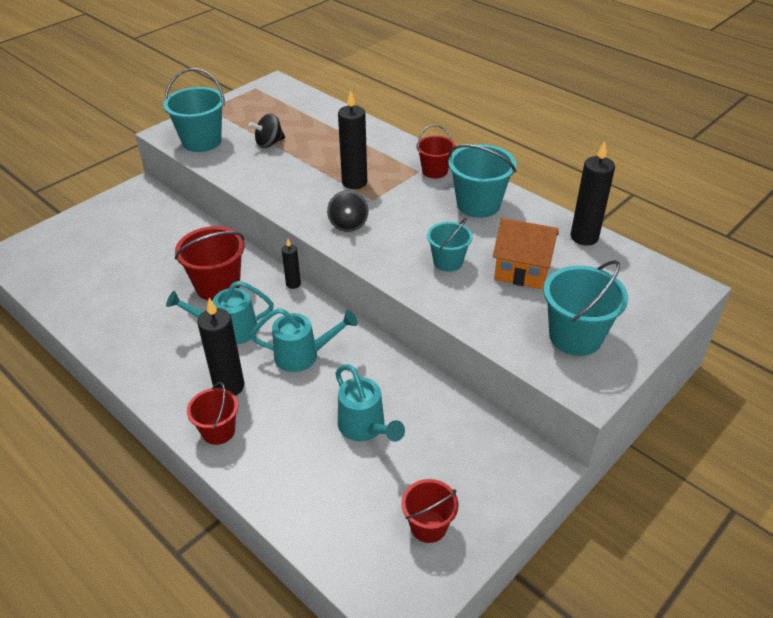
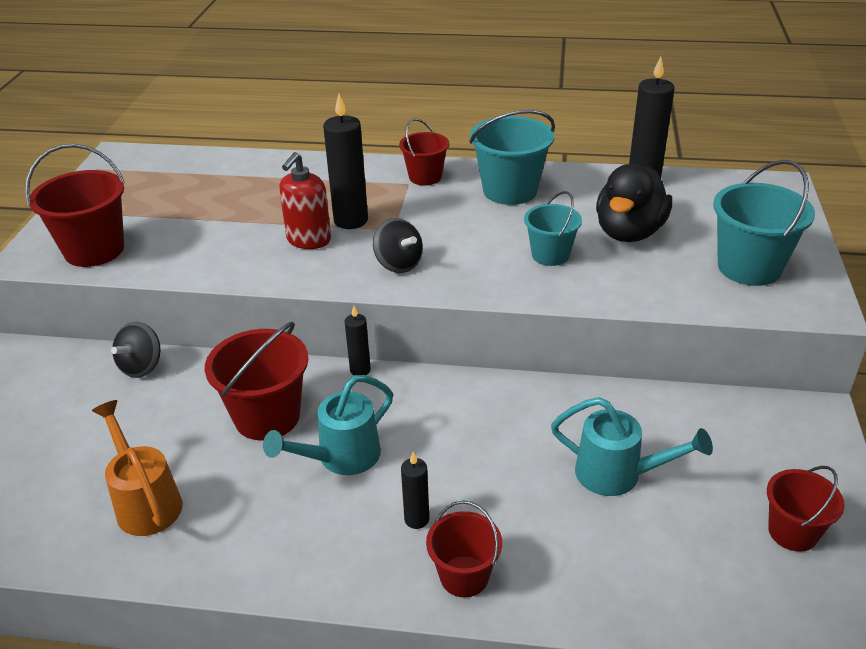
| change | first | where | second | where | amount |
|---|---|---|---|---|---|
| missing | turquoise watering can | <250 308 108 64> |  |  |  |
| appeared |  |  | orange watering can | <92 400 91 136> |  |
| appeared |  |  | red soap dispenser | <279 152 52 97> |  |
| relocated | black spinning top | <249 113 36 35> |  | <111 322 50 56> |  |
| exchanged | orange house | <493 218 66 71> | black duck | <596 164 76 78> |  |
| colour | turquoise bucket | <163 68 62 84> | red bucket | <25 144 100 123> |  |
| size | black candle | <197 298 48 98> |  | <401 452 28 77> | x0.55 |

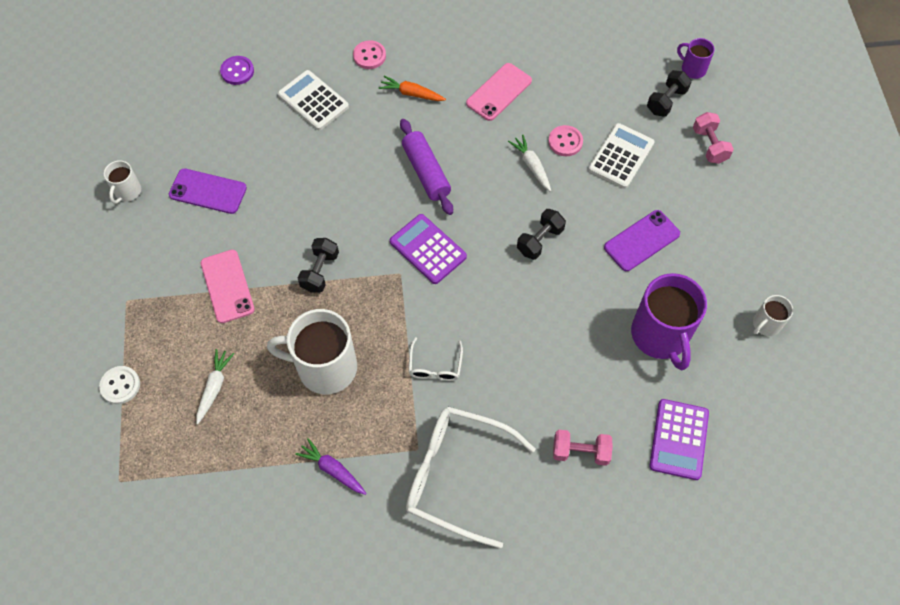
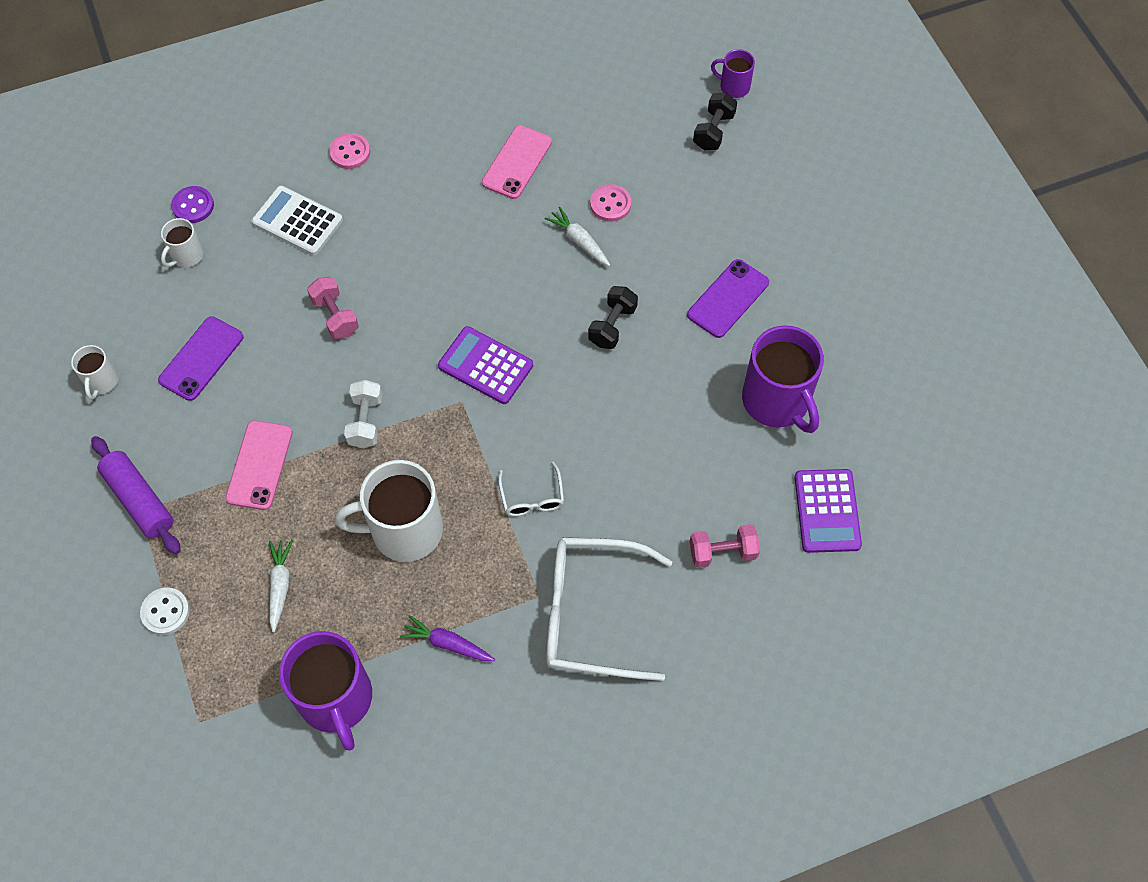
| change | first | where | second | where | amount |
|---|---|---|---|---|---|
| missing | orange carrot | <379 76 67 25> |  |  |  |
| missing | white calculator | <588 123 66 66> |  |  |  |
| appeared |  |  | purple mug | <279 631 93 120> |  |
| relocated | purple rolling pin | <400 119 53 96> |  | <91 436 90 118> |  |
| relocated | pink dumbbell | <693 112 41 52> |  | <307 277 52 62> |  |
| relocated | white mug | <753 295 40 41> |  | <161 218 43 49> |  |
| colour | black dumbbell | <298 238 41 55> | white dumbbell | <344 380 38 68> |  |
| spun | purple phone | <169 168 78 46> |  | <158 316 85 85> | 60 degrees counterclockwise |
| spun | pink phone | <201 250 54 73> |  | <225 420 68 90> | 45 degrees clockwise |

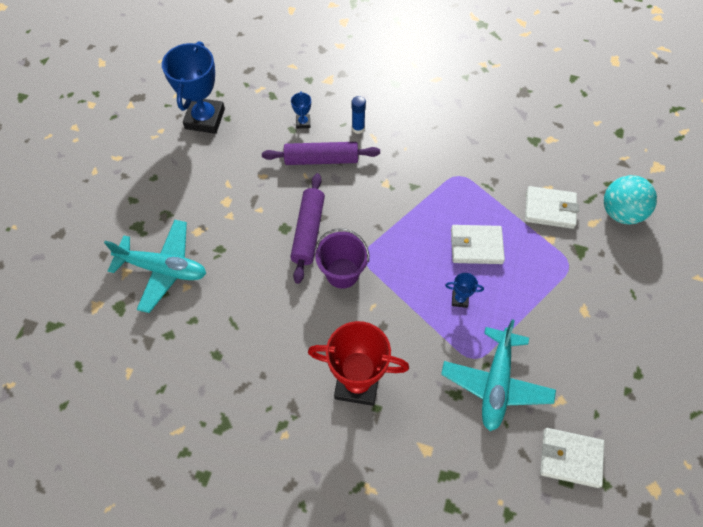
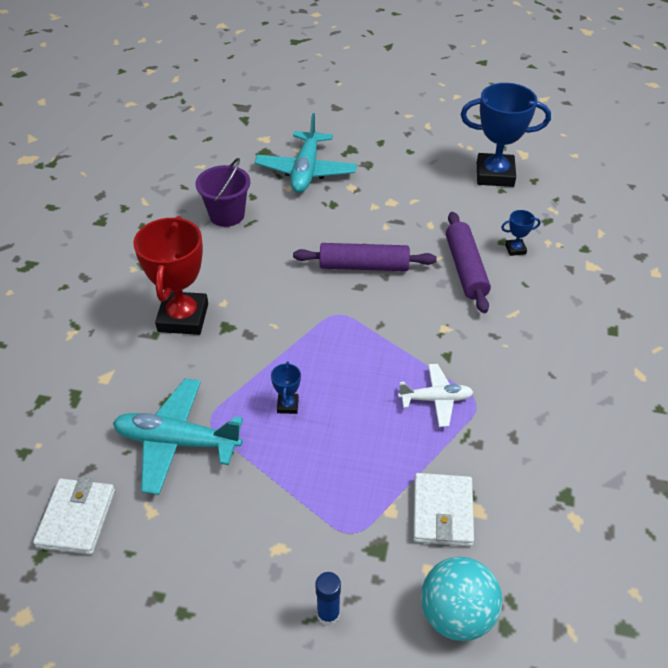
| change | first | where | second | where | amount |
|---|---|---|---|---|---|
| missing | white wallet | <451 225 54 39> |  |  |  |
| appeared |  |  | white plane | <398 364 75 63> |  |
| relocated | purple bucket | <315 228 54 61> |  | <196 158 54 69> |  |
| relocated | blue glue stick | <352 96 14 38> |  | <315 572 26 54> |  |

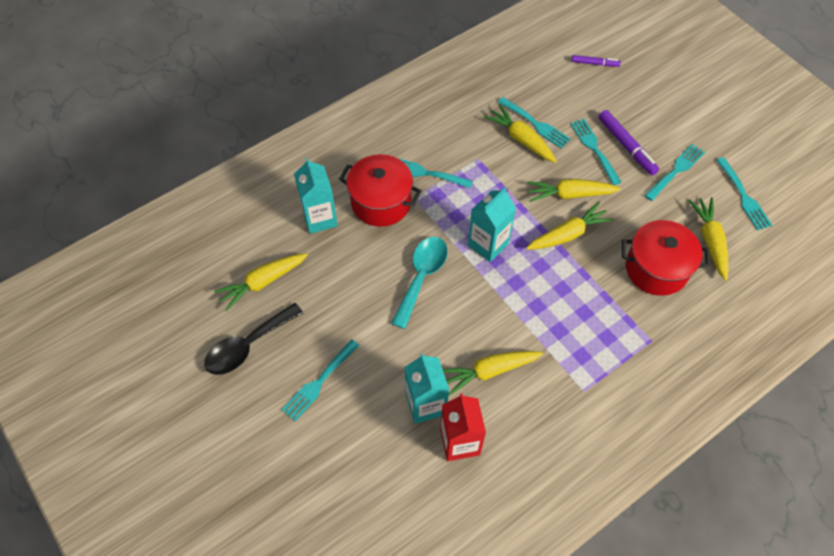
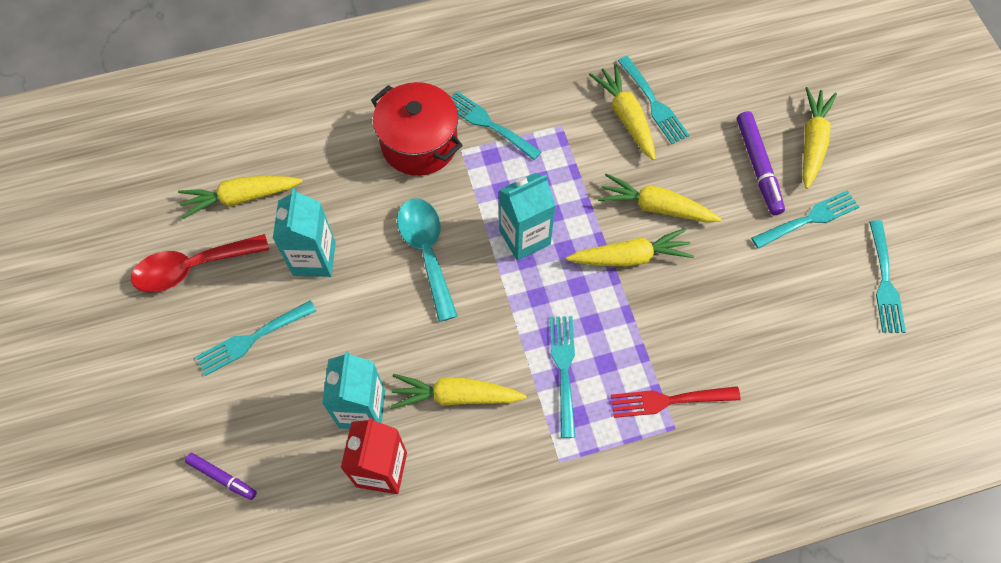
| change | first | where | second | where | amount |
|---|---|---|---|---|---|
| missing | red pot | <622 220 88 76> |  |  |  |
| appeared |  |  | red fork | <611 386 130 32> |  |
| relocated | turquoise carton | <294 158 44 76> |  | <273 188 63 89> |  |
| relocated | turquoise fork | <570 119 51 66> |  | <550 316 26 122> |  |
| relocated | purple marker | <572 55 49 12> |  | <185 453 72 47> |  |
| relocated | yellow carrot | <688 197 41 84> |  | <802 87 35 102> |  |
| colour | black spoon | <204 303 99 72> | red spoon | <131 234 138 58> |  |
| spun | turquoise spoon | <391 237 57 92> |  | <397 198 60 124> | 60 degrees counterclockwise |

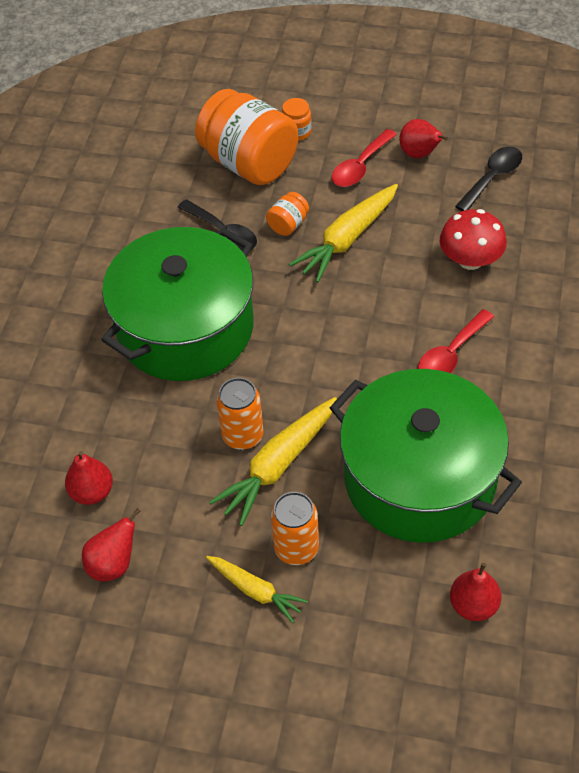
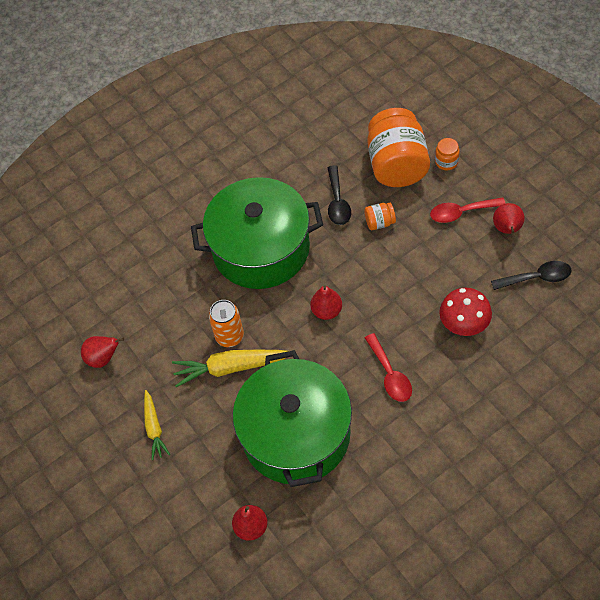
| change | first | where | second | where | amount |
|---|---|---|---|---|---|
| missing | orange can | <271 492 48 73> |  |  |  |
| missing | yellow carrot | <289 184 109 98> |  |  |  |
| relocated | red pear | <65 451 48 54> |  | <310 285 32 35> |  |
| spun | red spoon | <418 309 76 64> |  | <365 333 47 69> | 105 degrees counterclockwise |

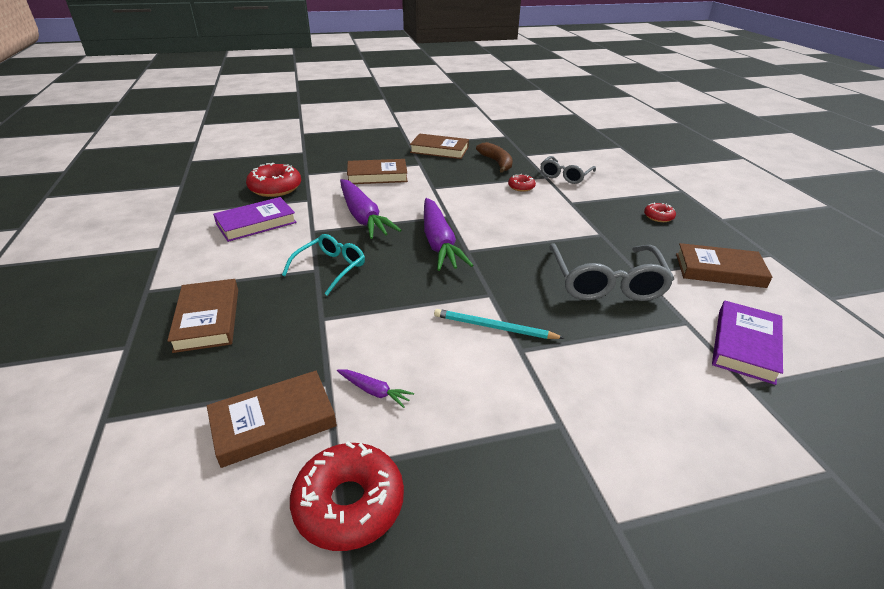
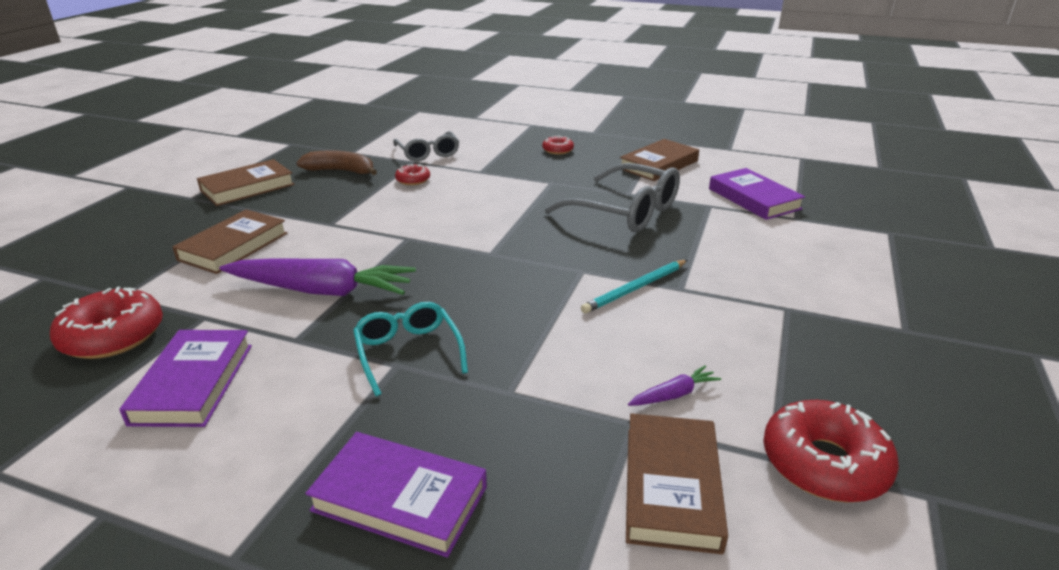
| change | first | where | second | where | amount |
|---|---|---|---|---|---|
| missing | purple carrot | <424 198 49 73> |  |  |  |
| colour | brown book | <167 279 71 74> | purple book | <305 432 182 126> |  |

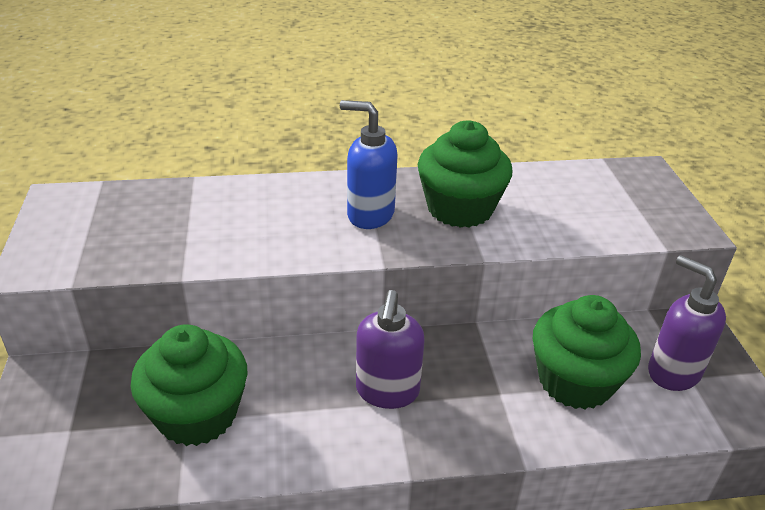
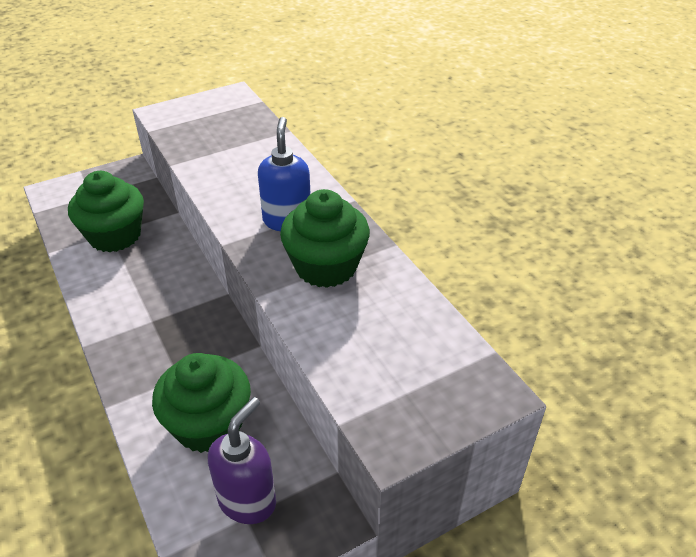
| change | first | where | second | where | amount |
|---|---|---|---|---|---|
| missing | purple soap dispenser | <356 290 69 119> |  |  |  |

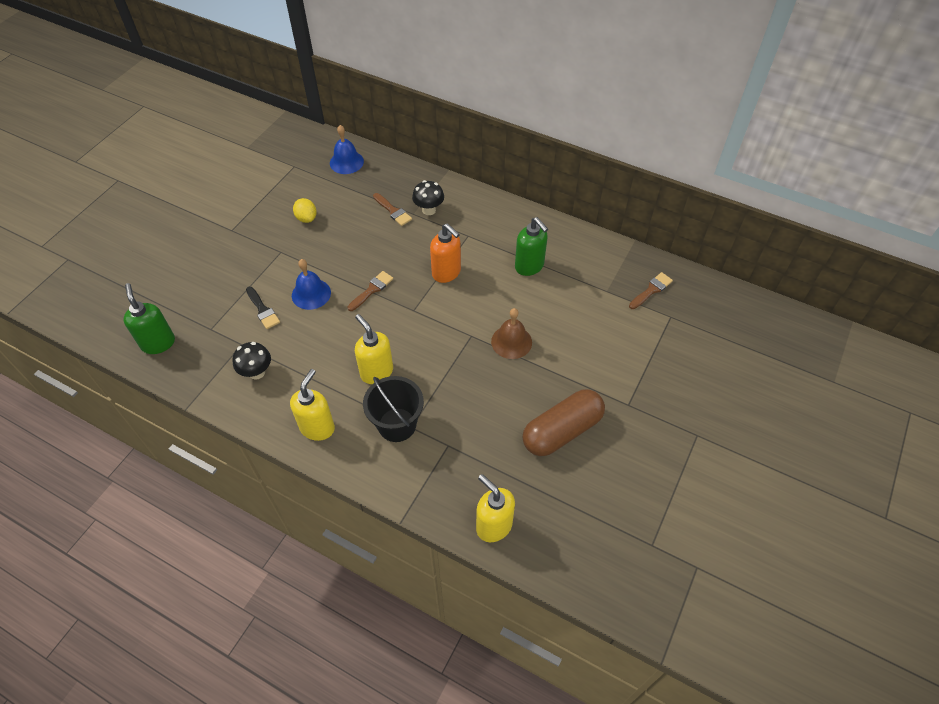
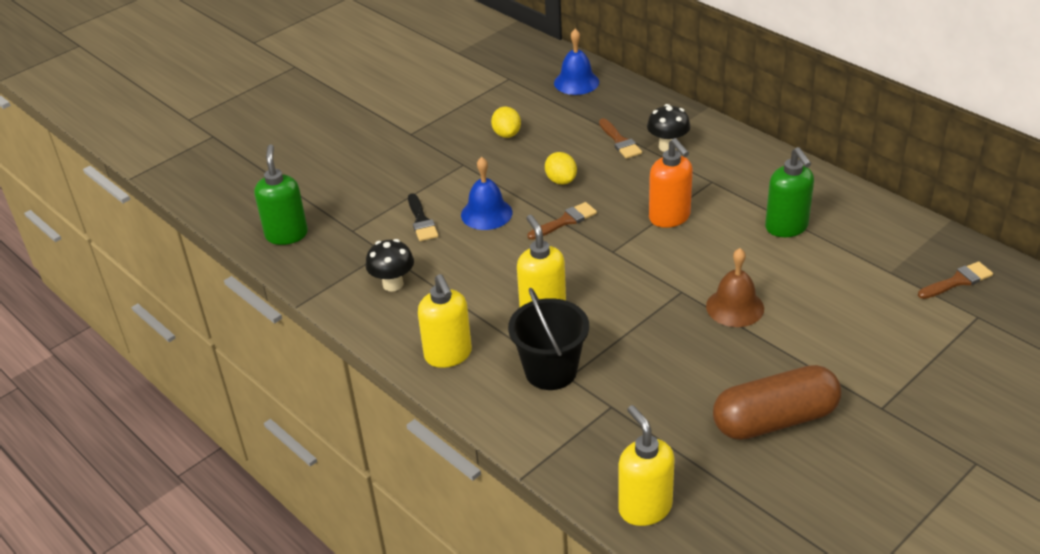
| change | first | where | second | where | amount |
|---|---|---|---|---|---|
| appeared |  |  | yellow lemon | <545 152 32 33> |  |
| spun | yellow soap dispenser | <290 369 45 72> |  | <418 274 54 94> | 120 degrees clockwise |

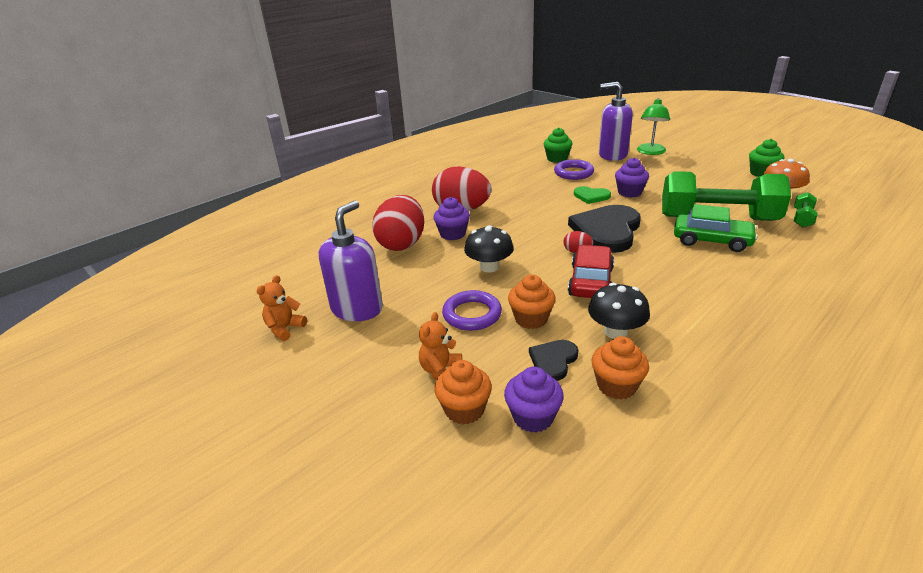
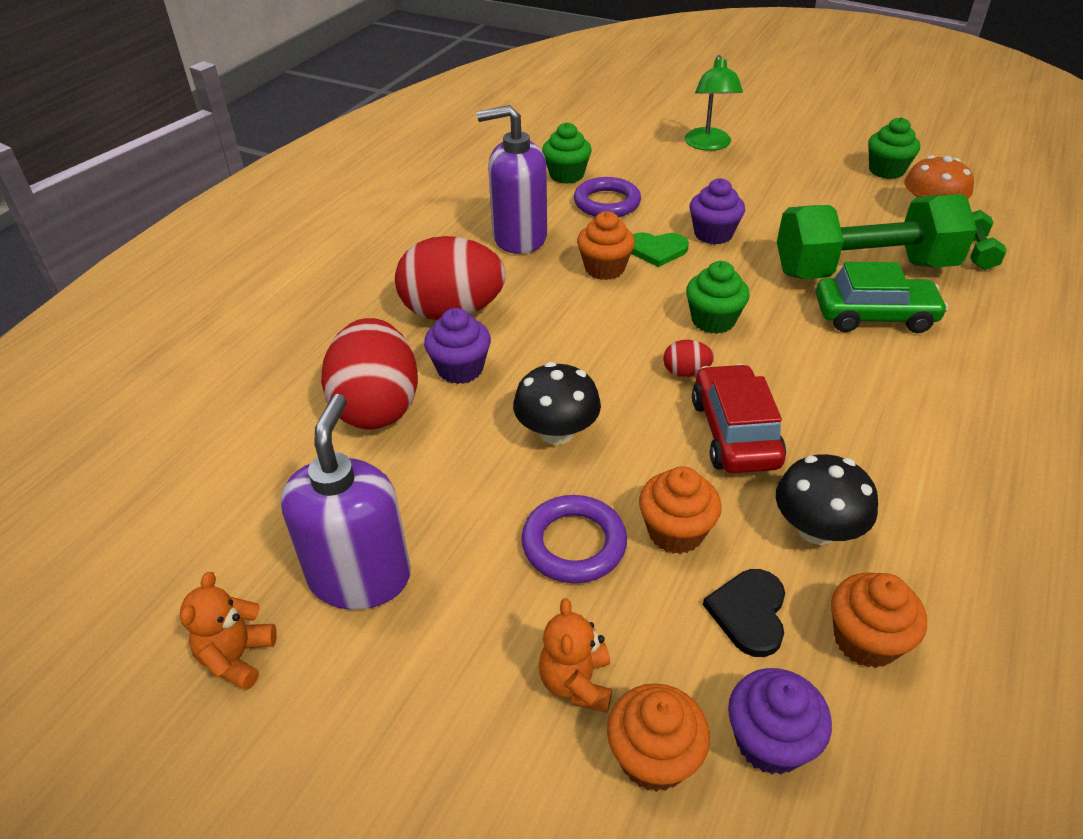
| change | first | where | second | where | amount |
|---|---|---|---|---|---|
| appeared |  |  | orange cupcake | <577 211 58 69> |  |
| relocated | purple soap dispenser | <599 82 34 79> |  | <477 105 70 149> |  |
| exchanged | black heart | <568 205 73 48> | green cupcake | <686 261 64 73> |  |

